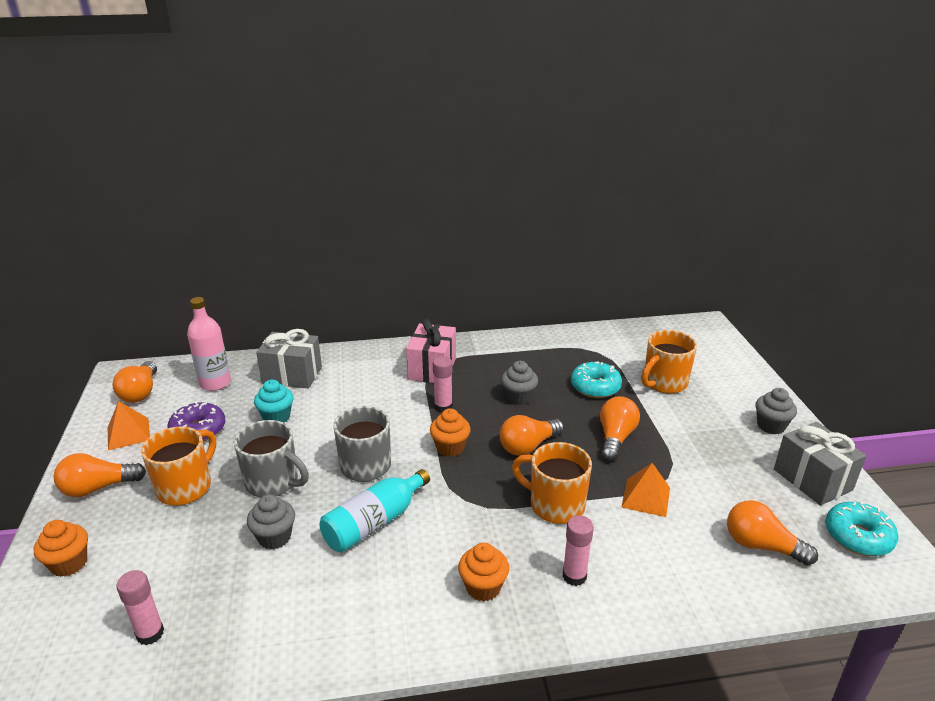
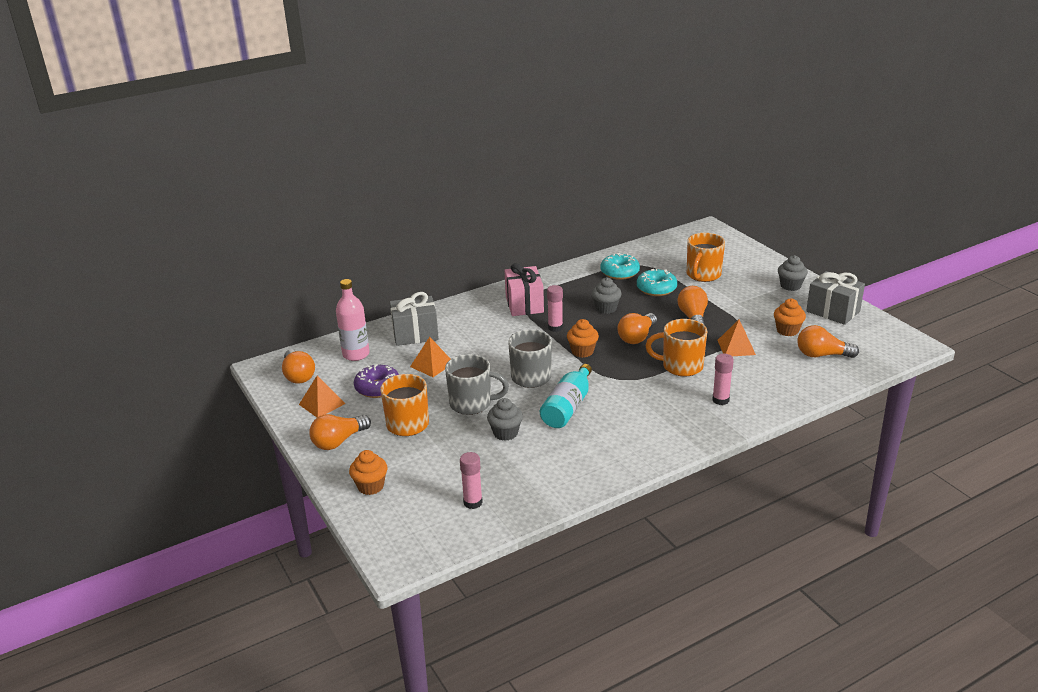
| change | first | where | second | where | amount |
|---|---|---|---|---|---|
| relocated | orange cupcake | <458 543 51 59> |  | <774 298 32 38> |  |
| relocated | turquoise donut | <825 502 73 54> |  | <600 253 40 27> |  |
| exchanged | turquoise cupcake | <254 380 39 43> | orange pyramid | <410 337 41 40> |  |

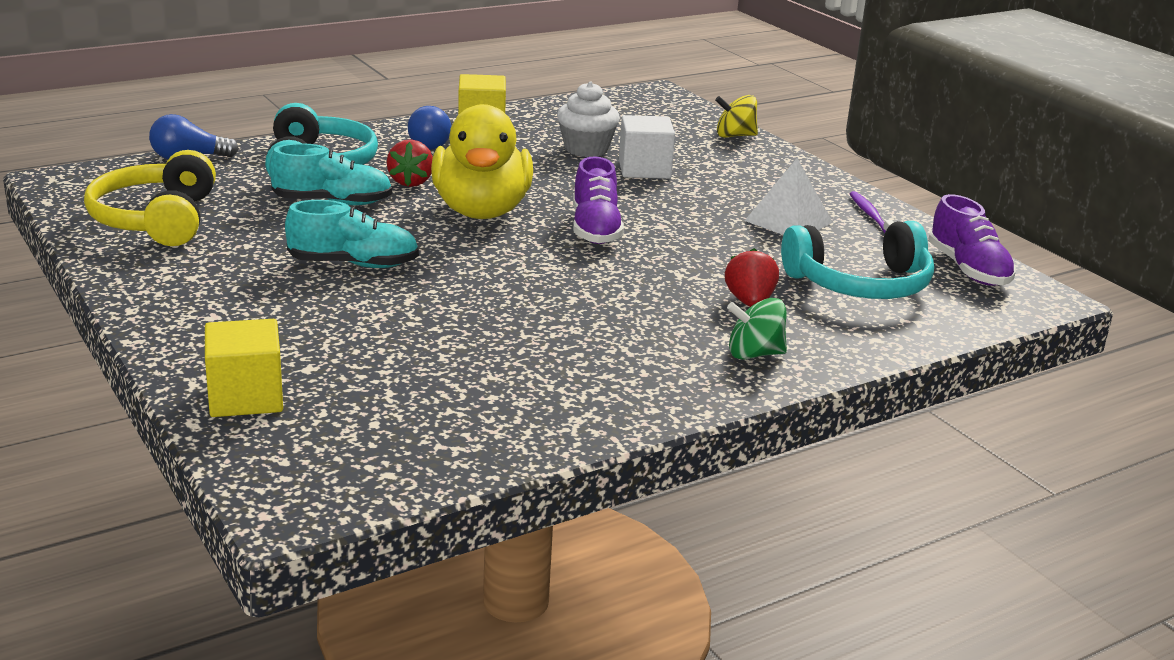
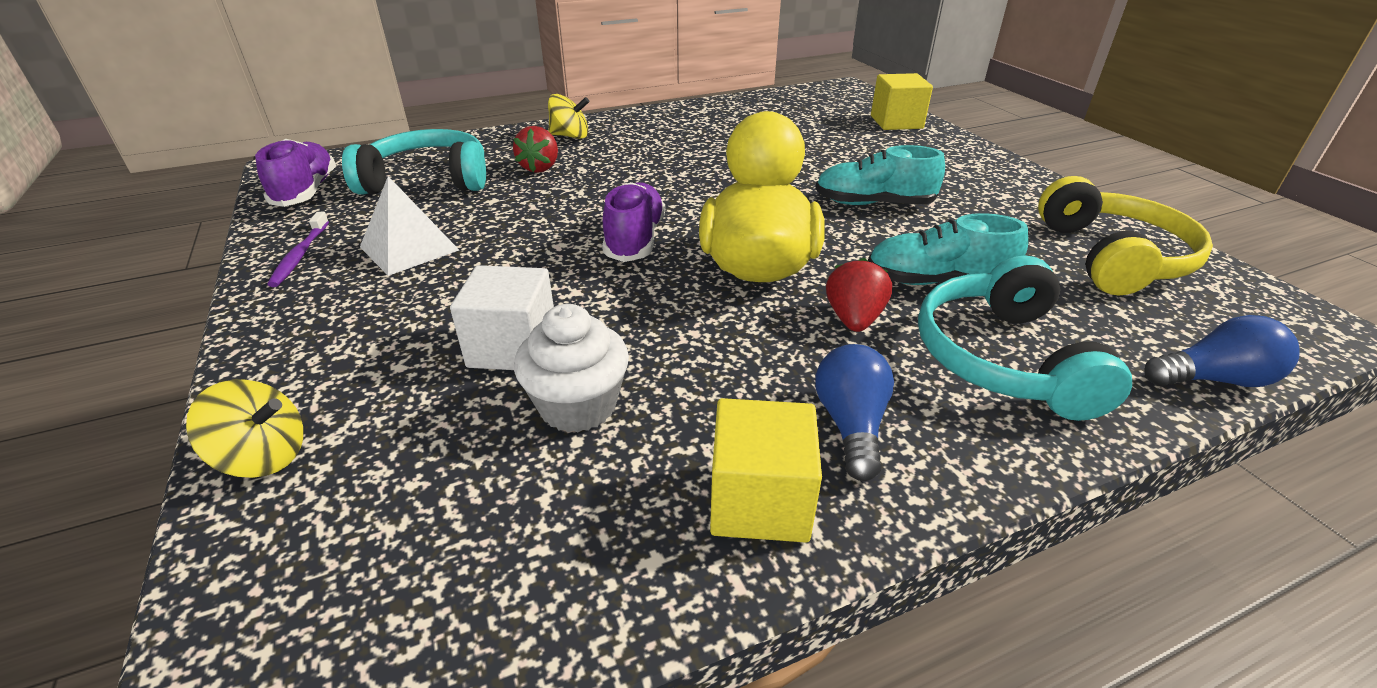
| change | first | where | second | where | amount |
|---|---|---|---|---|---|
| colour | green spinning top | <727 298 60 62> | yellow spinning top | <548 94 42 45> |  |

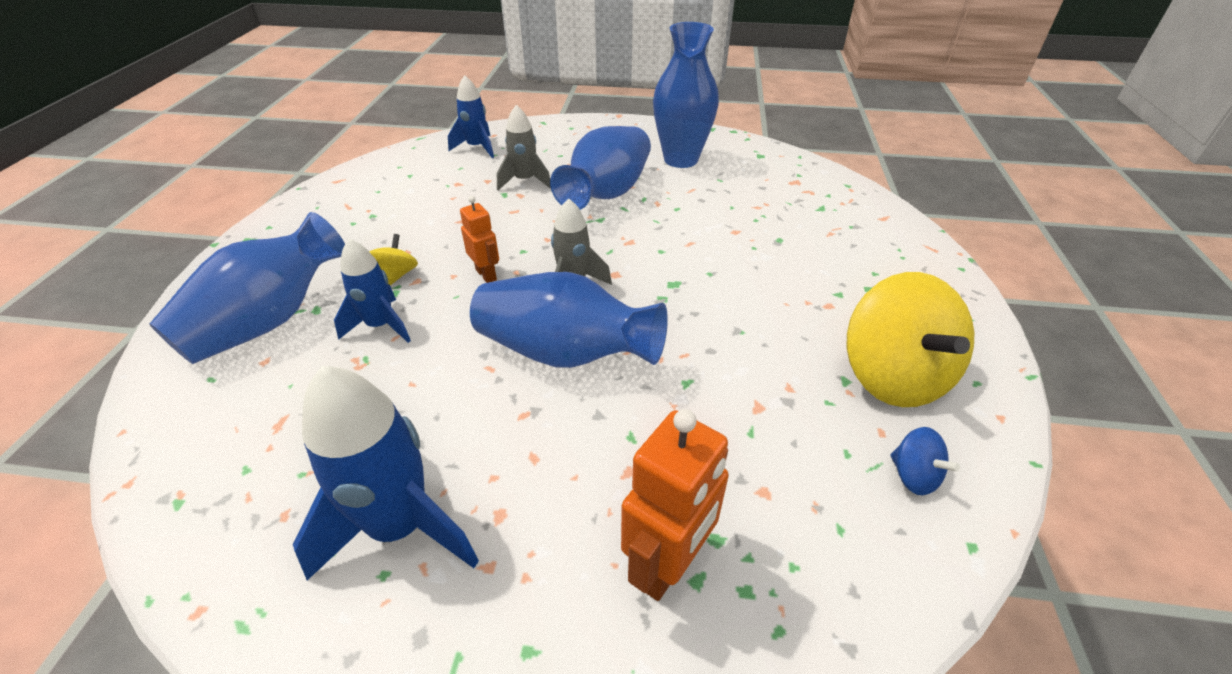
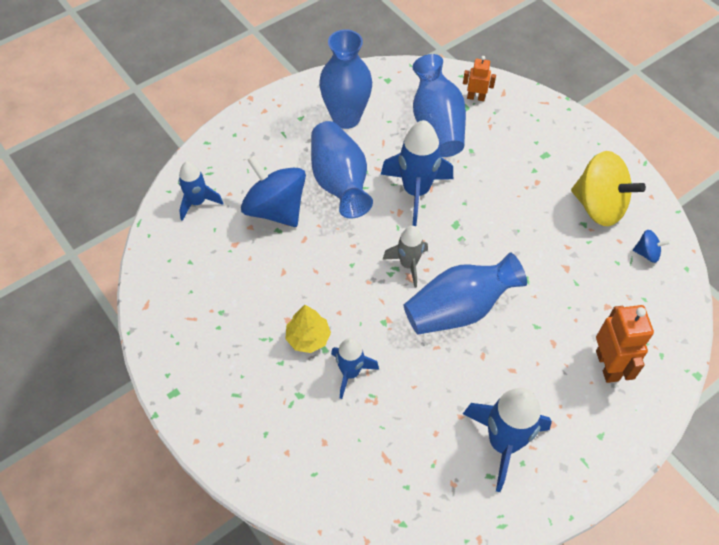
| change | first | where | second | where | amount |
|---|---|---|---|---|---|
| appeared |  |  | blue rocket | <381 120 72 106> |  |
| relocated | blue vase | <149 212 196 152> |  | <412 54 54 103> |  |
| relocated | orange robot | <460 196 39 87> |  | <463 56 33 45> |  |
| exchanged | yellow spinning top | <369 234 49 52> | yellow tree | <286 305 45 48> |  |
| exchanged | grey rocket | <497 105 54 85> | blue spinning top | <241 155 65 72> |  |

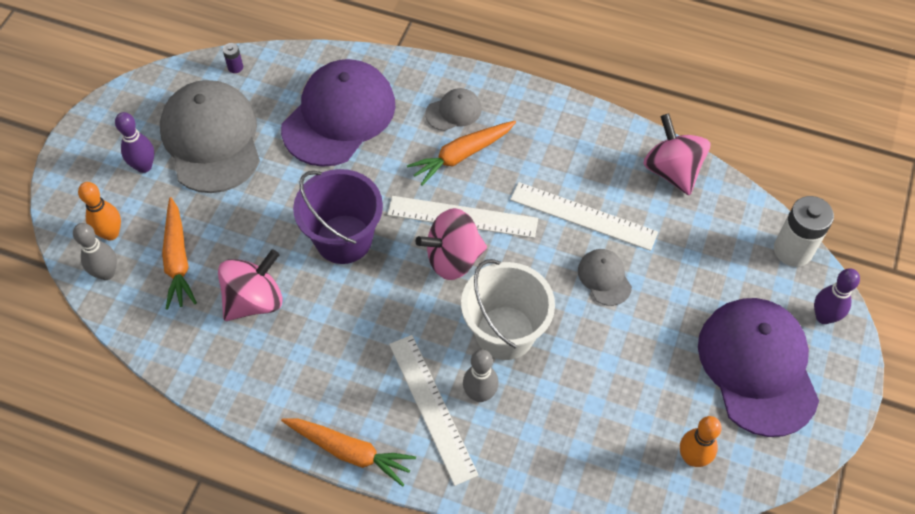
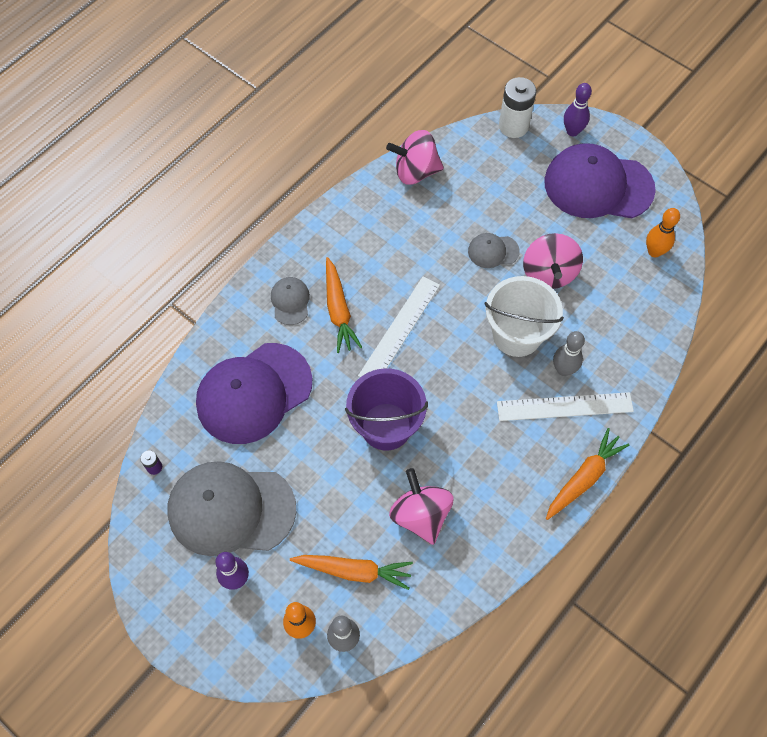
| change | first | where | second | where | amount |
|---|---|---|---|---|---|
| missing | white ruler | <510 182 148 69> |  |  |  |
| relocated | pink spinning top | <416 208 71 72> |  | <523 233 60 56> |  |
| spun | purple cap | <281 59 114 108> |  | <196 343 117 101> | 90 degrees counterclockwise |

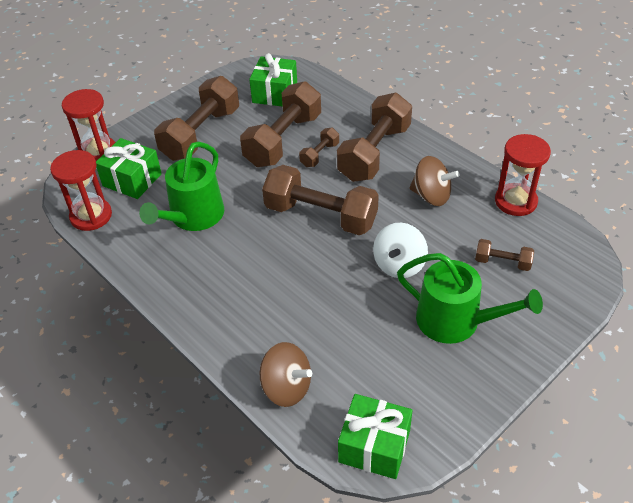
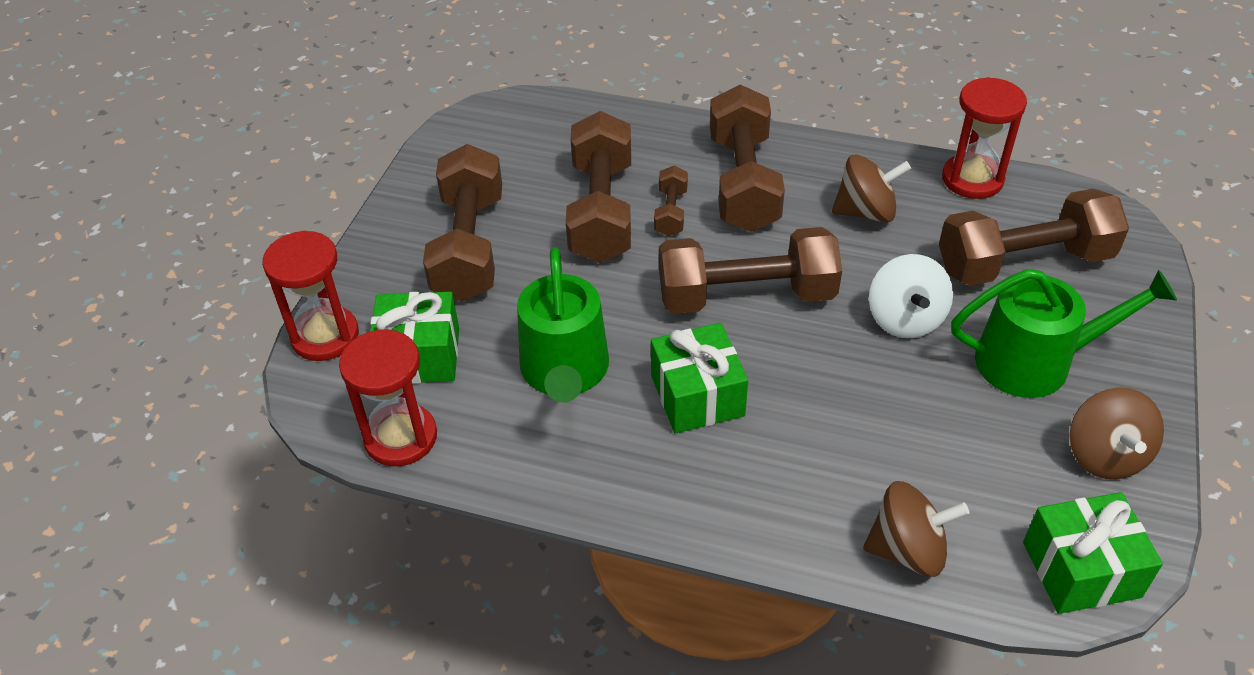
| change | first | where | second | where | amount |
|---|---|---|---|---|---|
| appeared |  |  | brown spinning top | <1070 387 94 92> |  |
| relocated | green gift | <249 53 48 54> |  | <651 323 97 111> |  |
| size | brown dumbbell | <475 239 59 32> |  | <939 189 190 97> | x2.13 |

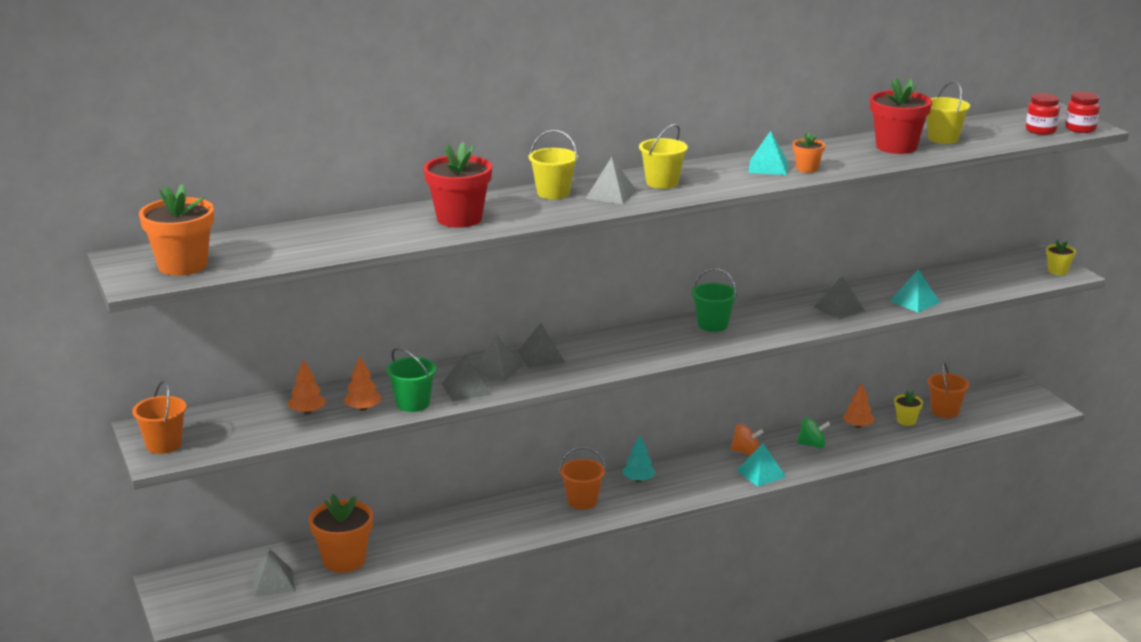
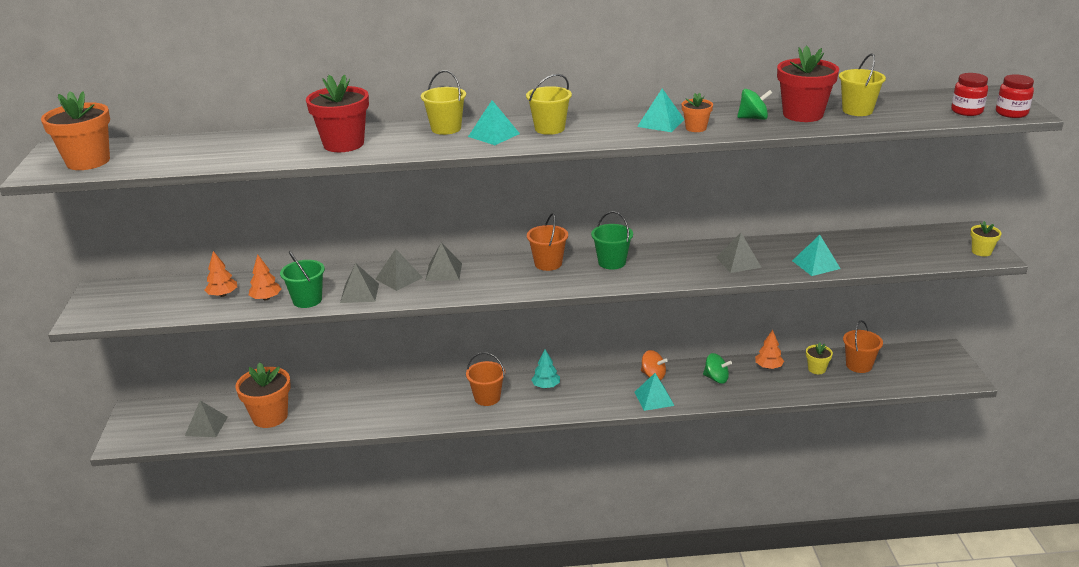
| change | first | where | second | where | amount |
|---|---|---|---|---|---|
| appeared |  |  | green spinning top | <737 89 35 31> |  |
| relocated | orange bucket | <132 381 55 73> |  | <527 213 41 58> |  |
| colour | grey pyramid | <586 157 51 47> | turquoise pyramid | <468 100 52 45> |  |

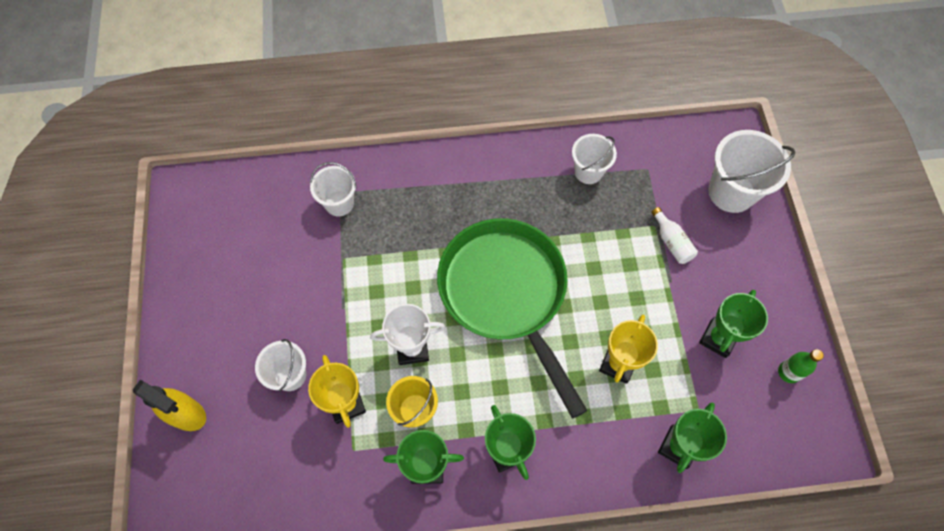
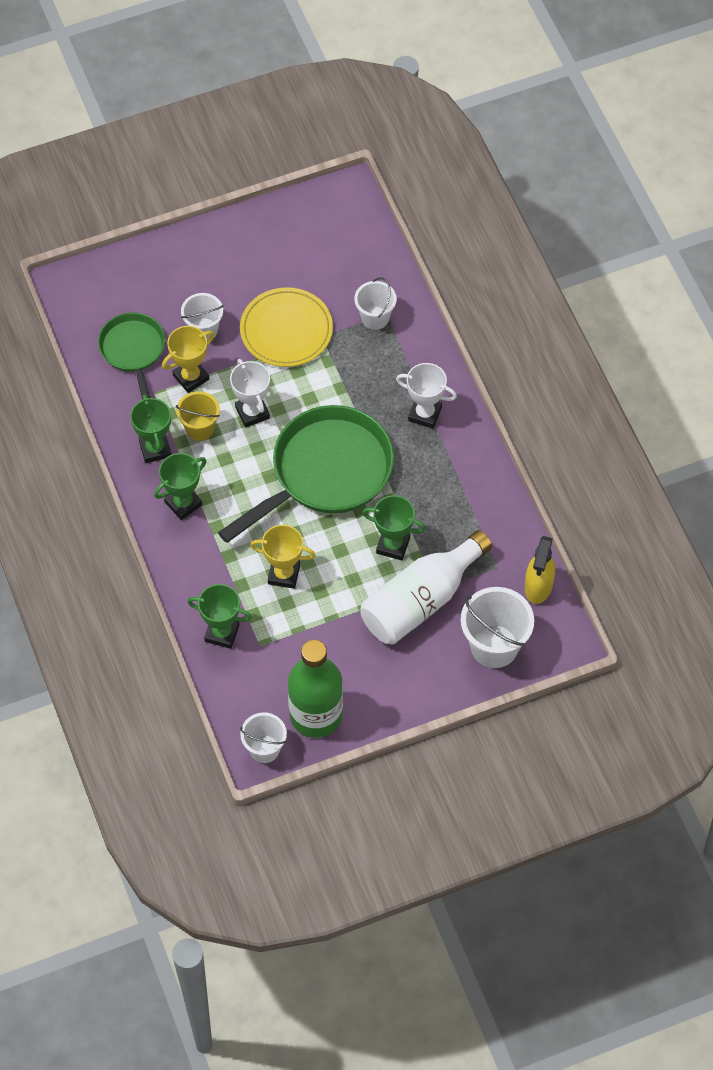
| change | first | where | second | where | amount |
|---|---|---|---|---|---|
| appeared |  |  | green pan | <98 312 67 88> |  |
| appeared |  |  | yellow plate | <240 287 93 80> |  |
| appeared |  |  | white trophy | <396 363 61 66> |  |
| relocated | yellow spray bottle | <133 380 73 51> |  | <525 536 30 68> |  |
| relocated | white bucket | <572 134 45 50> |  | <240 712 47 51> |  |
| relocated | green trophy | <699 290 69 68> |  | <362 495 63 66> |  |
| size | white bottle | <651 207 47 57> |  | <360 530 132 115> | x2.44 |
| size | green bottle | <778 349 46 34> |  | <288 640 55 98> | x2.44 |

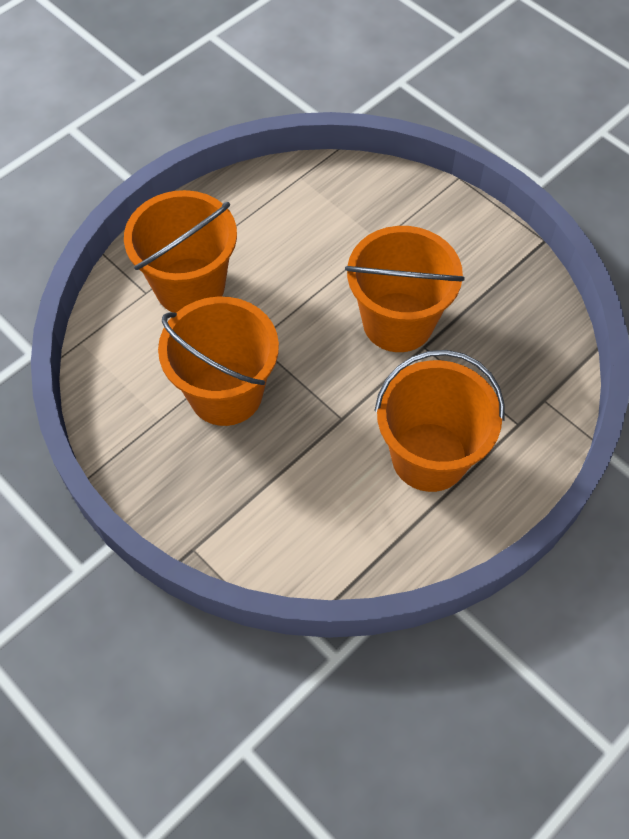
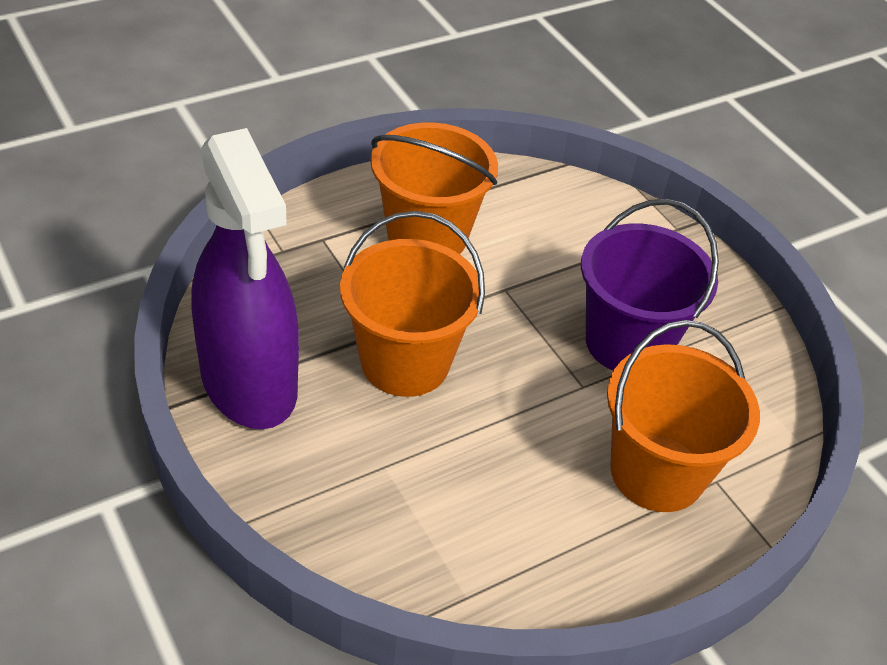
| change | first | where | second | where | amount |
|---|---|---|---|---|---|
| appeared |  |  | purple spray bottle | <191 128 108 301> |  |
| colour | orange bucket | <158 296 121 130> | purple bucket | <581 199 138 172> |  |

